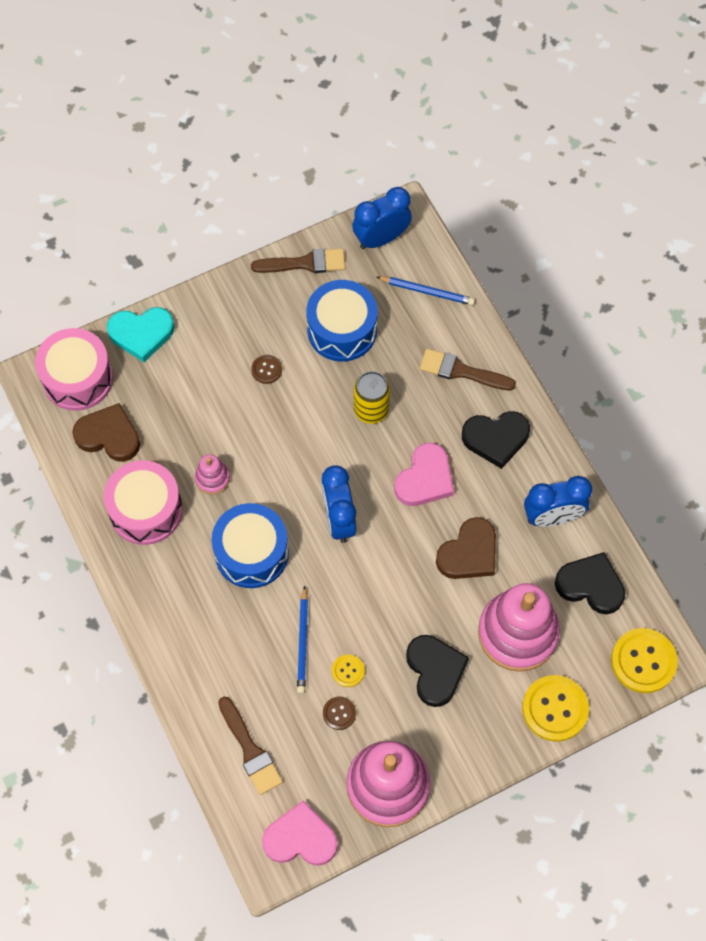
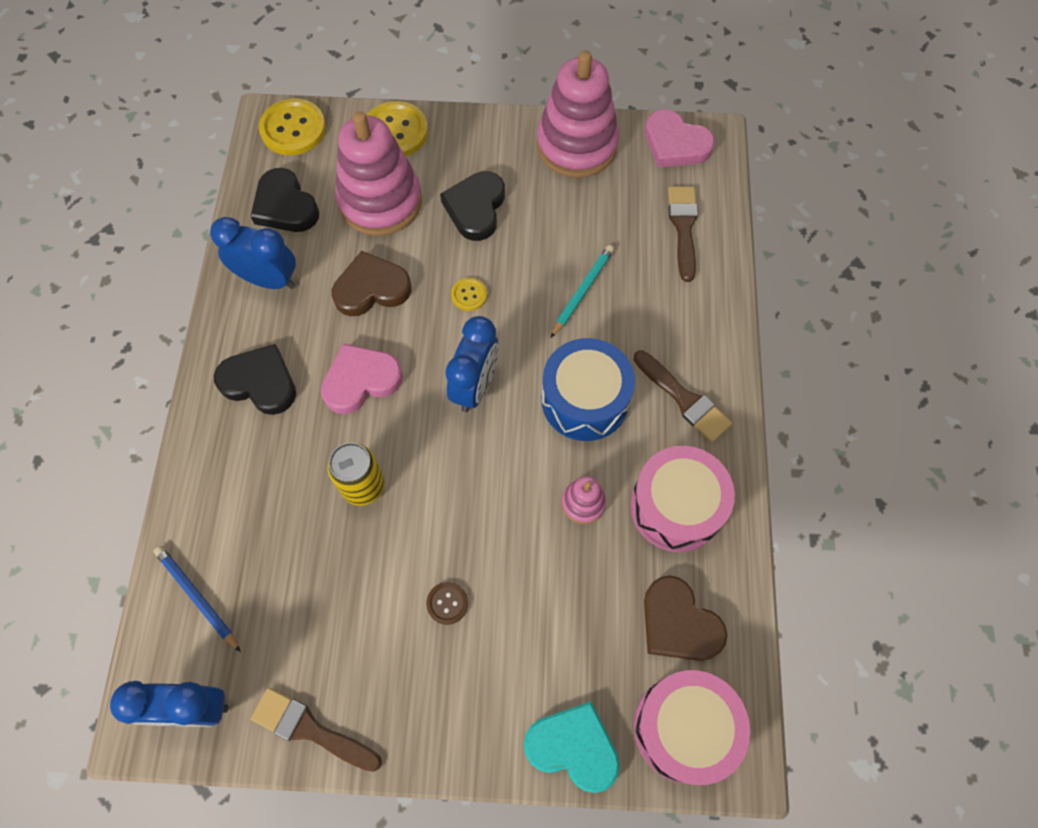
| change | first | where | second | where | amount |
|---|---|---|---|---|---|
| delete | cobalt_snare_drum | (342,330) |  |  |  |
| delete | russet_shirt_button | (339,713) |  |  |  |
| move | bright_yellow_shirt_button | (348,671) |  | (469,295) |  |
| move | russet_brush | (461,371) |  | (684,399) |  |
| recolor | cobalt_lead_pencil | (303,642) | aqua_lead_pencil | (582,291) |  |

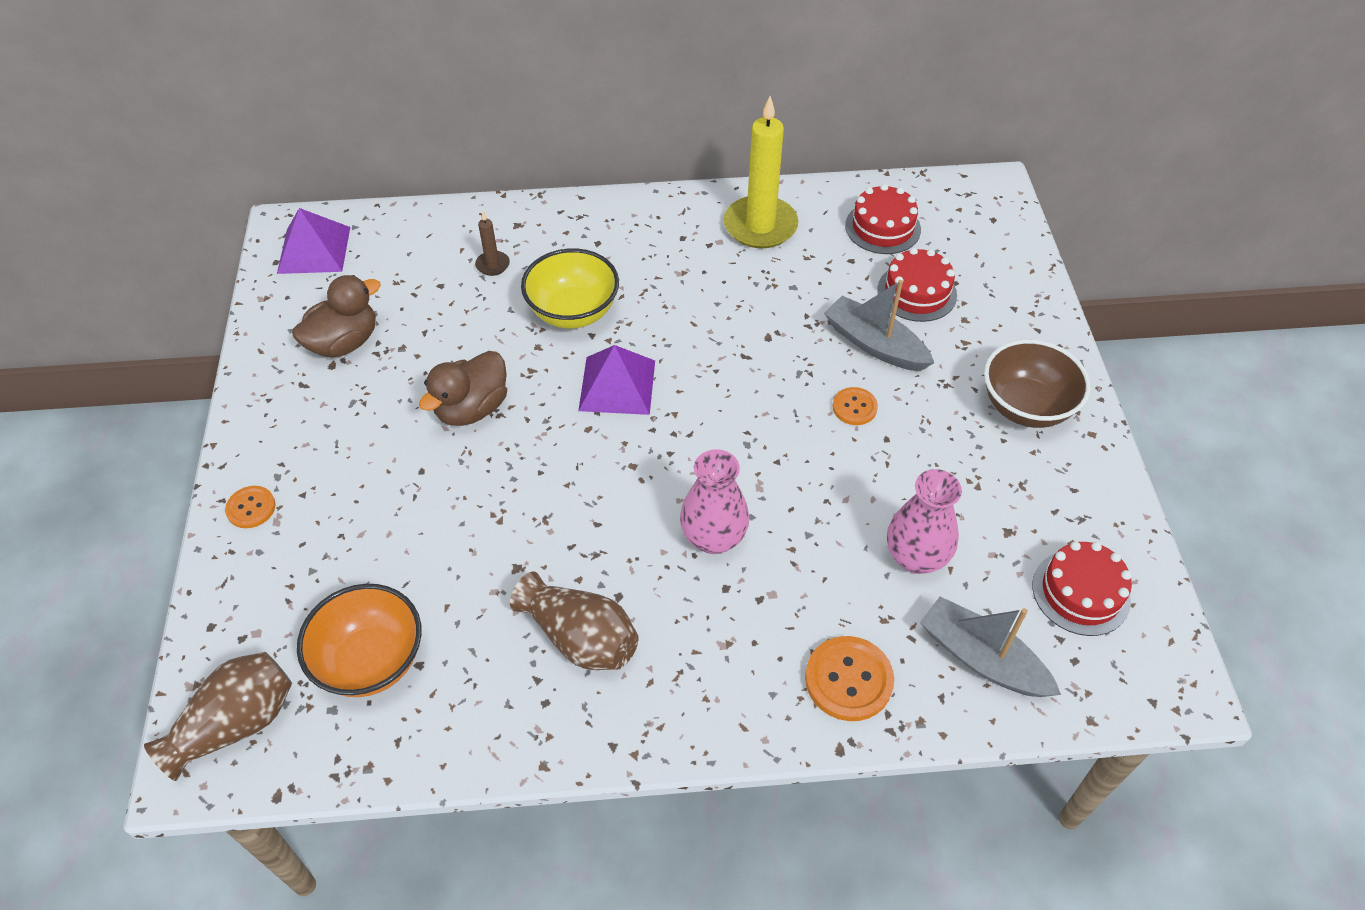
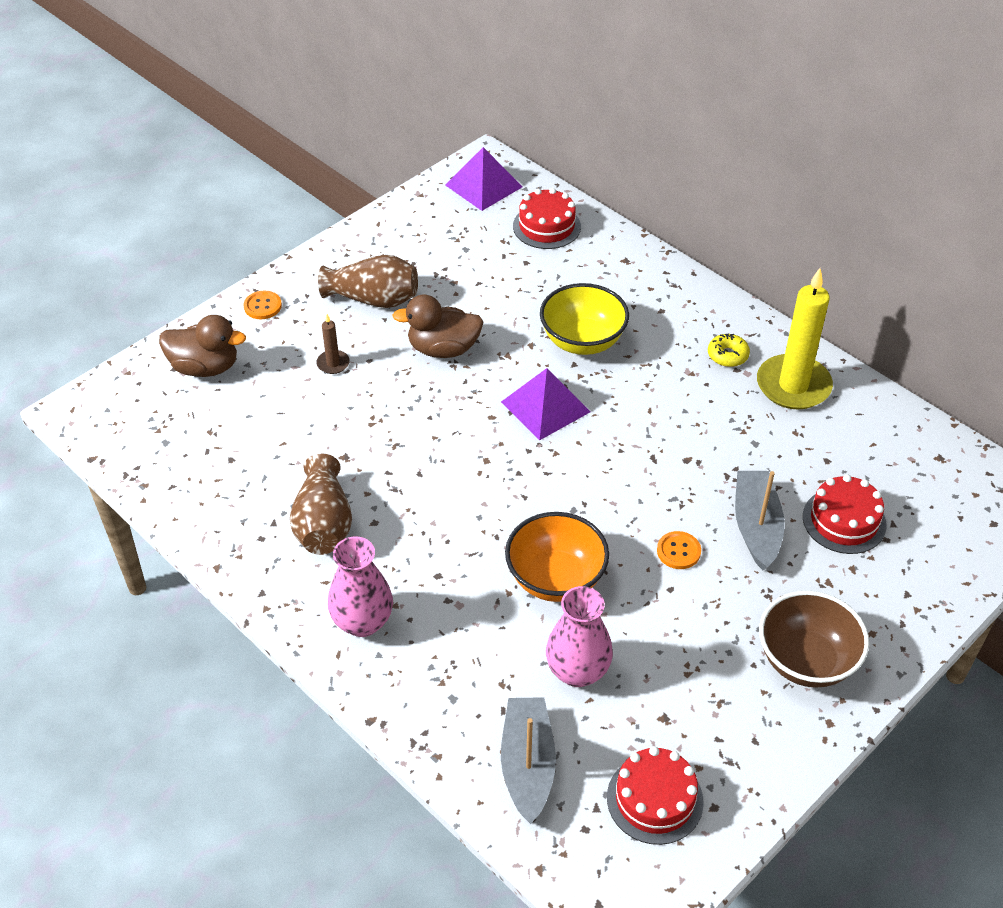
| change | first | where | second | where | amount |
|---|---|---|---|---|---|
| delete | orange_shirt_button | (848,680) |  |  |  |
| insert |  |  | bright_yellow_doughnut | (727,355) |  |
| move | russet_flower_vase | (236,724) |  | (373,299) |  |
| move | russet_rubber_duck | (344,343) |  | (205,367) |  |
| move | orange_deep_dish | (371,661) |  | (555,579) |  |
| move | russet_pillar_candle | (492,265) |  | (333,363) |  |
| move | rose-pink_flower_vase | (713,538) |  | (363,622) |  |
| move | red_layer_cake | (882,227) |  | (546,226) |  |

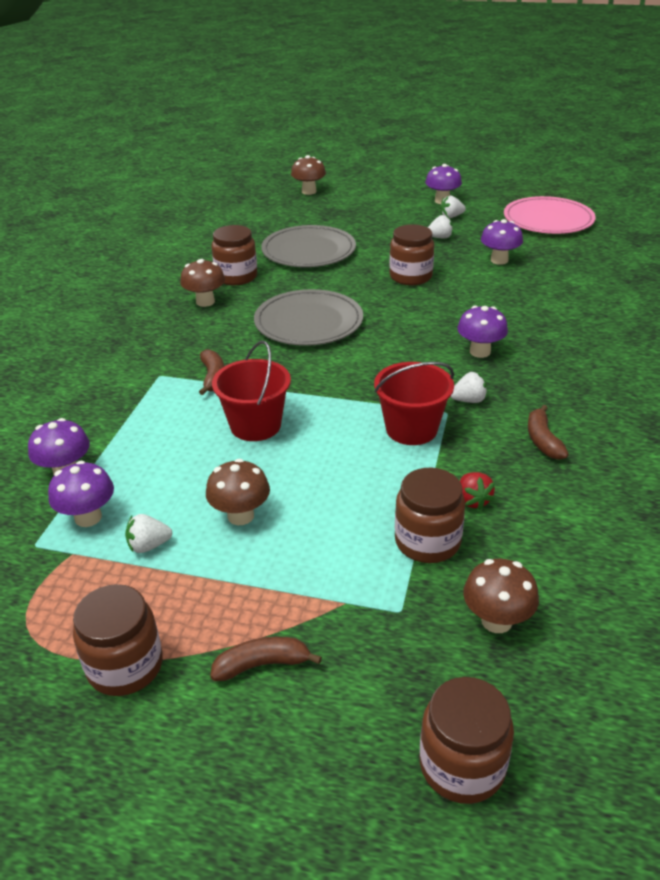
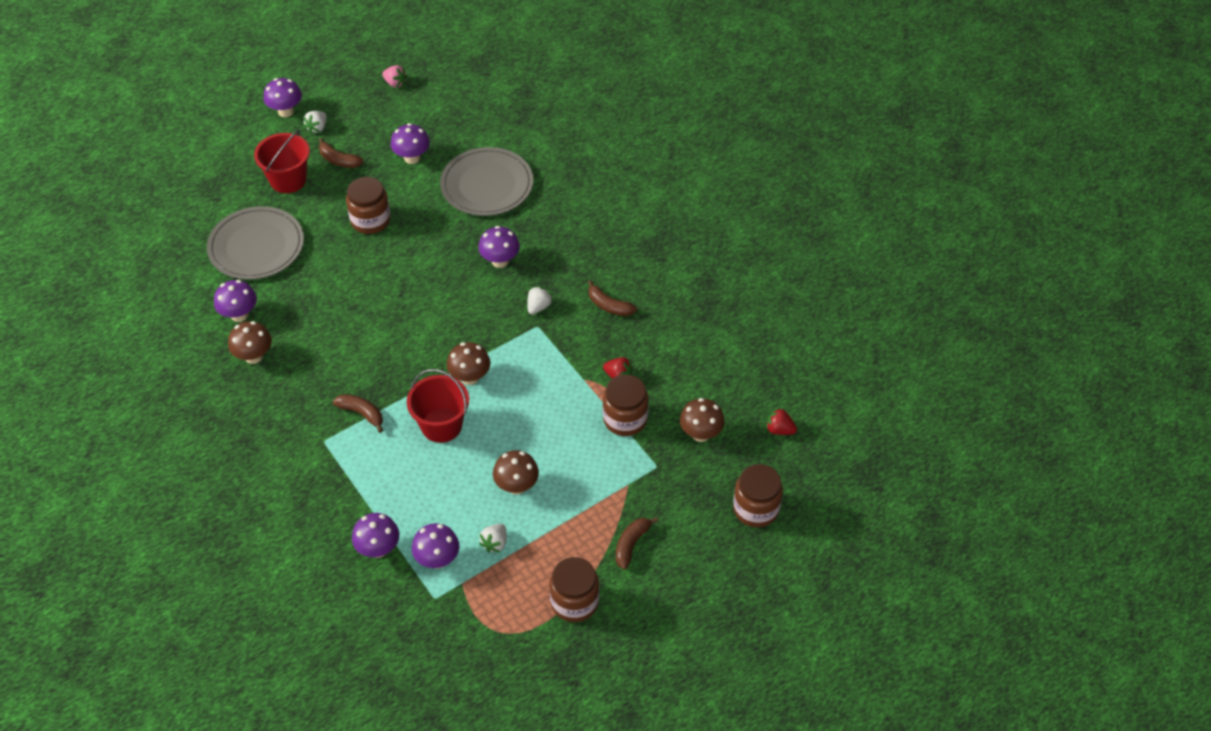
| change | first | where | second | where | amount |
|---|---|---|---|---|---|
| insert |  |  | red_strawberry | (779,430) |  |
| move | gray_plate | (308,322) |  | (487,185) |  |
| move | russet_fungus | (309,191) |  | (470,377) |  |
| move | red_pail | (411,429) |  | (288,180) |  |
| replace | russet_jar | (236,277) | purple_fungus | (239,315) |  |
| replace | pure_white_strawberry | (440,237) | russet_banana | (339,160) |  |
| replace | rose-pink_plate | (548,220) | rose-pink_strawberry | (395,83) |  |

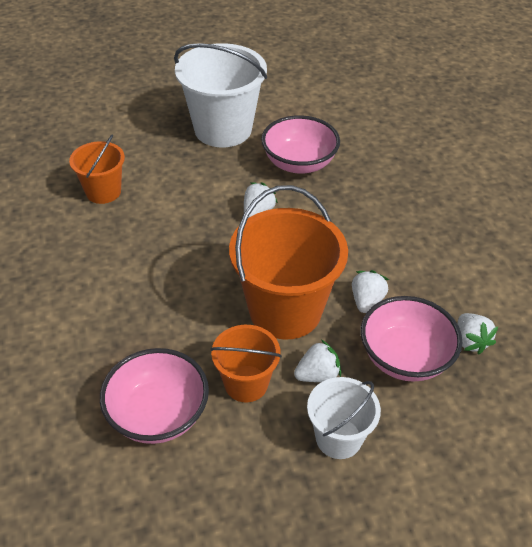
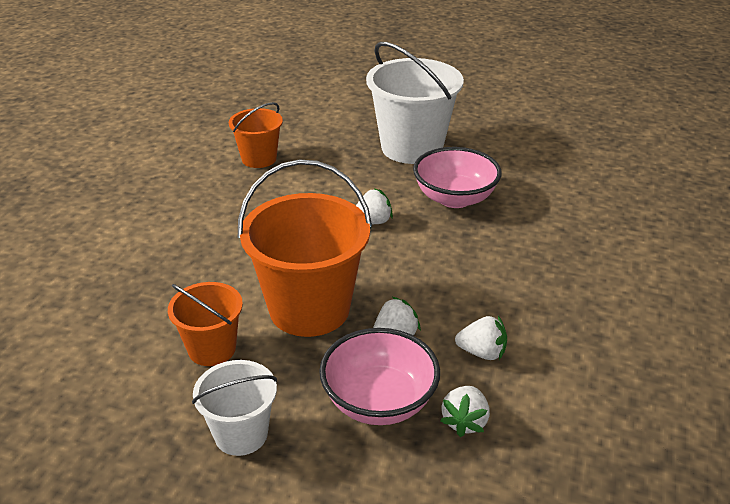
| change | first | where | second | where | amount |
|---|---|---|---|---|---|
| delete | rose-pink_deep_dish | (158,414) |  |  |  |
| move | pure_white_strawberry | (317,375) |  | (482,352) |  |

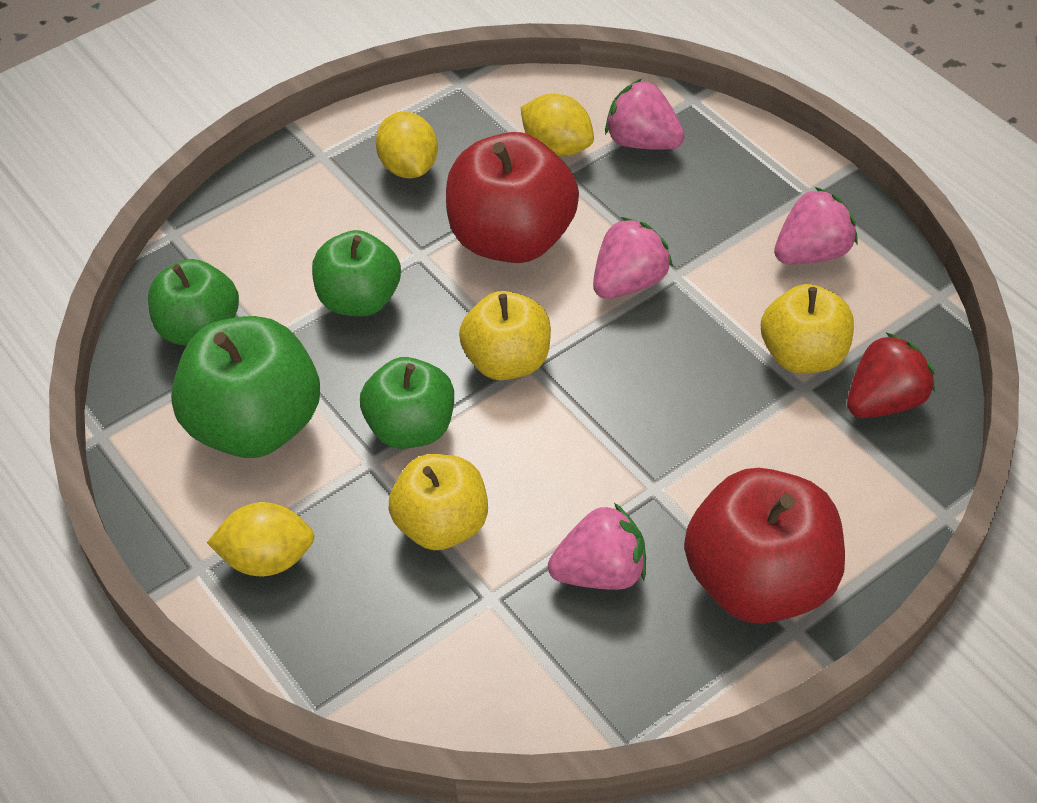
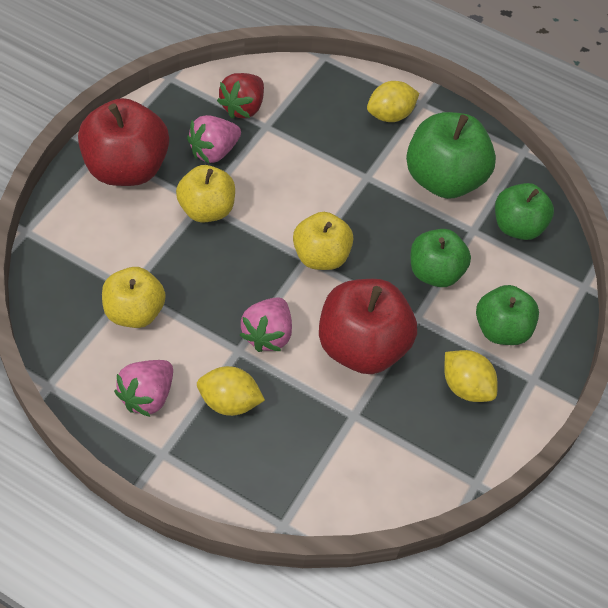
| change | first | where | second | where | amount |
|---|---|---|---|---|---|
| delete | rose-pink_strawberry | (642,142) |  |  |  |
| move | leaf-green_apple | (411,428) |  | (501,329) |  |
| move | bright_yellow_apple | (442,525) |  | (206,209) |  |
| move | bright_yellow_citrus_fruit | (557,147) |  | (229,402) |  |
| move | red_strawberry | (884,401) |  | (243,107) |  |

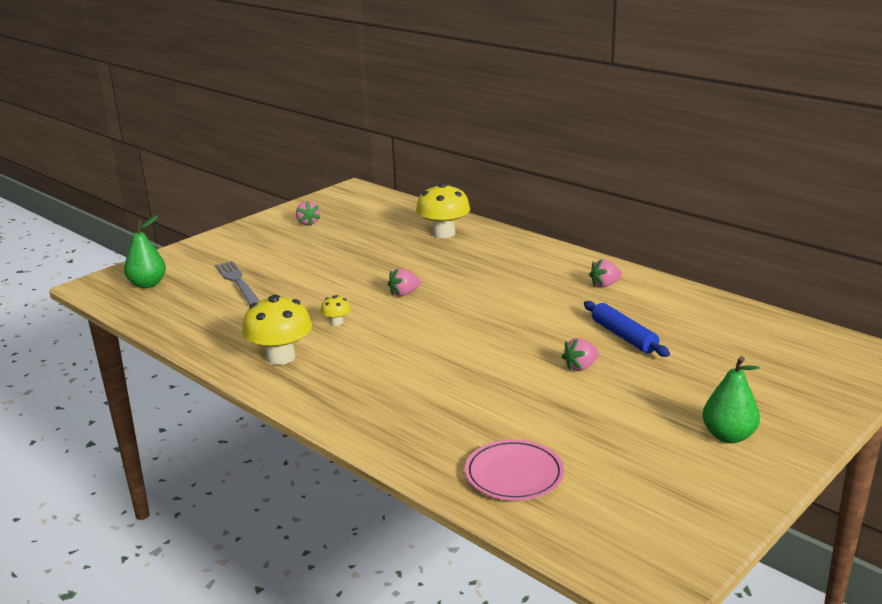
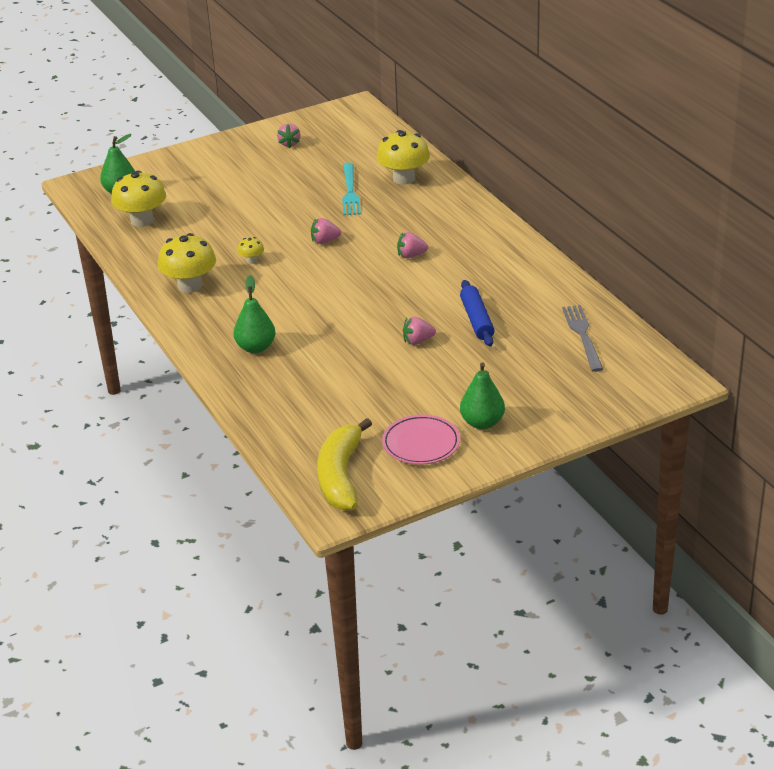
| change | first | where | second | where | amount |
|---|---|---|---|---|---|
| insert |  |  | bright_yellow_fungus | (142,220) |  |
| insert |  |  | leaf-green_toy_pear | (256,347) |  |
| insert |  |  | bright_yellow_banana | (340,476) |  |
| insert |  |  | aqua_fork | (350,192) |  |
| move | gray_fork | (237,282) |  | (582,335) |  |
| move | rose-pink_plate | (514,474) |  | (421,443) |  |
| move | rose-pink_strawberry | (605,285) |  | (411,255) |  |

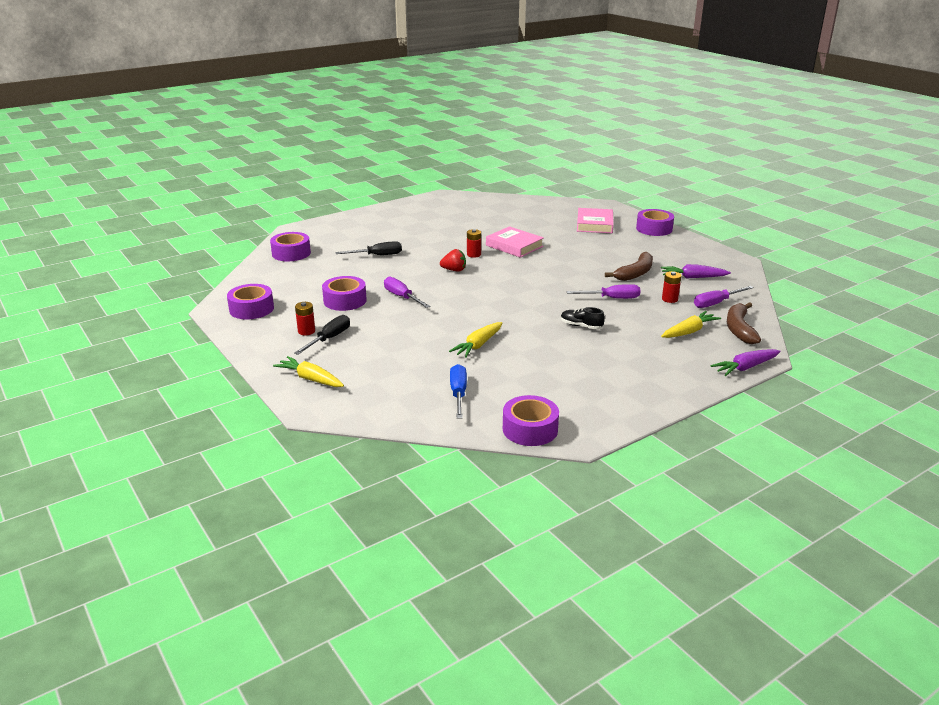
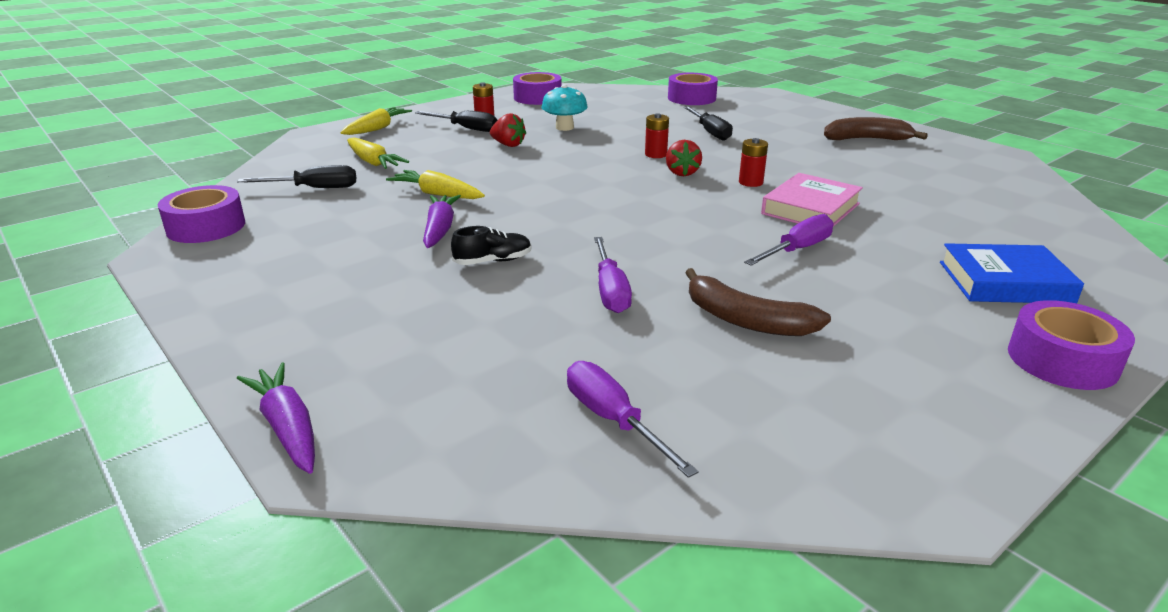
| change | first | where | second | where | amount |
|---|---|---|---|---|---|
| insert |  |  | red_strawberry | (508,145) |  |
| move | purple_hand_screwdriver | (402,297) |  | (797,250) |  |
| move | purple_toy_carrot | (693,277) |  | (440,229) |  |
| move | bright_yellow_toy_carrot | (689,331) |  | (373,162) |  |
| move | red_battery | (669,299) |  | (655,154) |  |
| move | russet_banana | (739,329) |  | (866,139) |  |
| replace | purple_tape | (345,300) | aqua_fungus | (564,127) |  |
| recolor | cobalt_hand_screwdriver | (458,394) | ebony_hand_screwdriver | (314,188) |  |
| recolor | rose-pink_book | (594,224) | cobalt_book | (1004,282) |  |
| rotate | ebony_sneaker | (581,326) |  | (493,261) | 45 degrees clockwise |

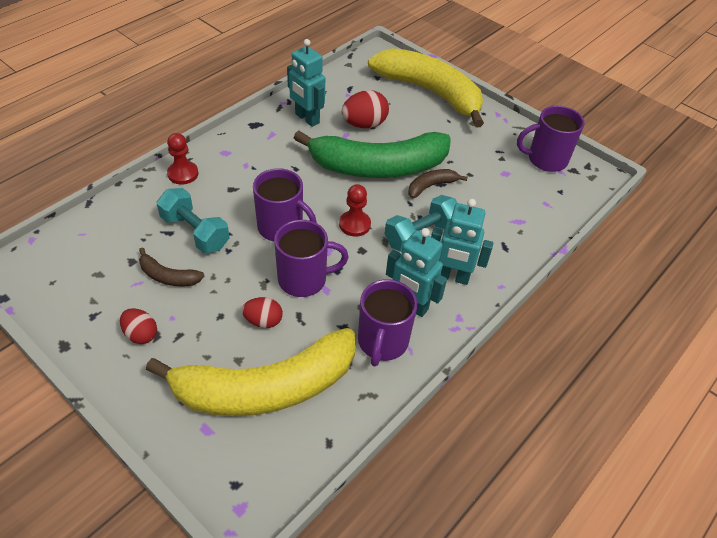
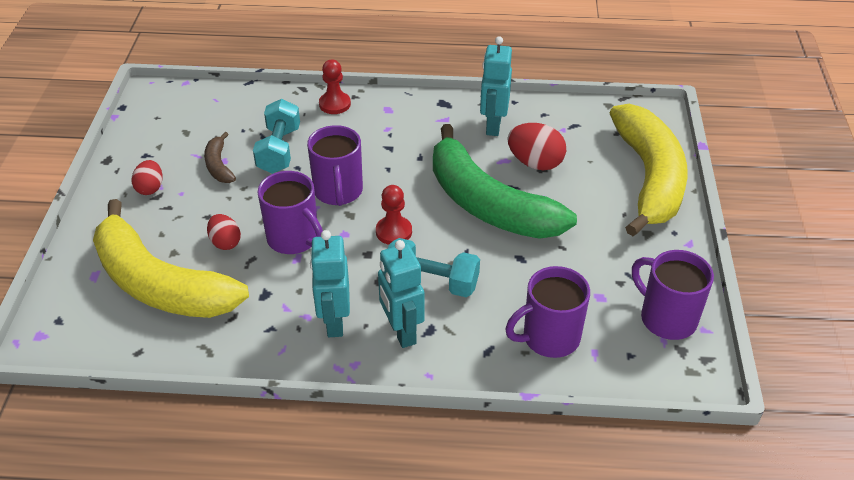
| change | first | where | second | where | amount |
|---|---|---|---|---|---|
| delete | russet_banana | (431,186) |  |  |  |
| move | purple_mug | (382,342) |  | (549,338) |  |

